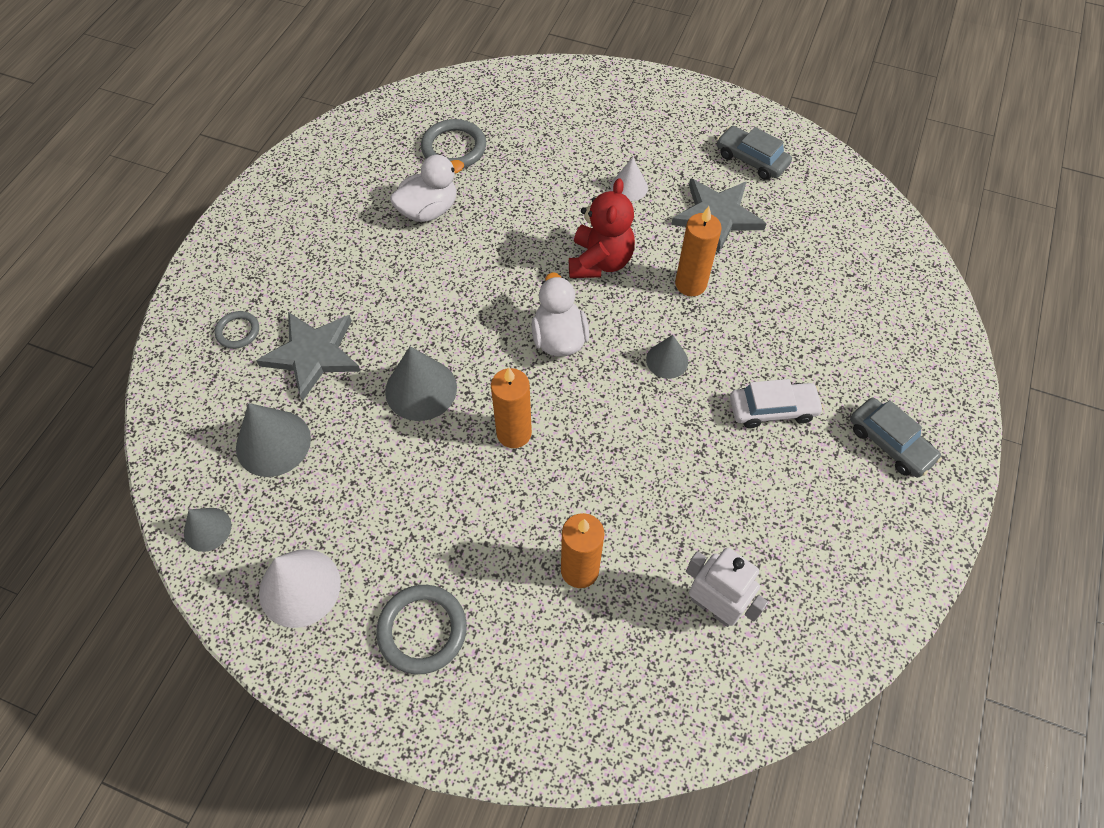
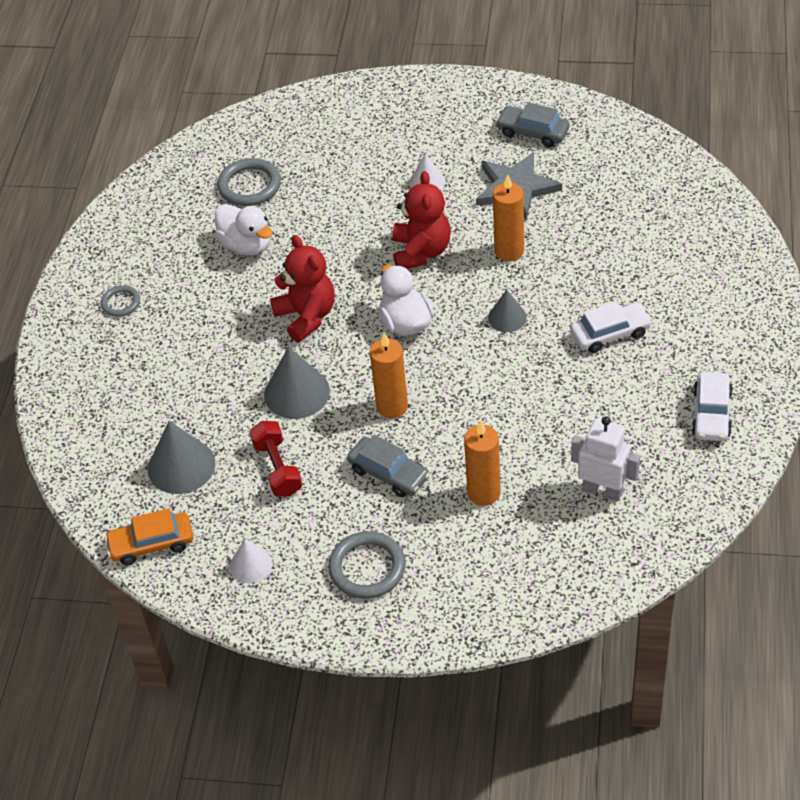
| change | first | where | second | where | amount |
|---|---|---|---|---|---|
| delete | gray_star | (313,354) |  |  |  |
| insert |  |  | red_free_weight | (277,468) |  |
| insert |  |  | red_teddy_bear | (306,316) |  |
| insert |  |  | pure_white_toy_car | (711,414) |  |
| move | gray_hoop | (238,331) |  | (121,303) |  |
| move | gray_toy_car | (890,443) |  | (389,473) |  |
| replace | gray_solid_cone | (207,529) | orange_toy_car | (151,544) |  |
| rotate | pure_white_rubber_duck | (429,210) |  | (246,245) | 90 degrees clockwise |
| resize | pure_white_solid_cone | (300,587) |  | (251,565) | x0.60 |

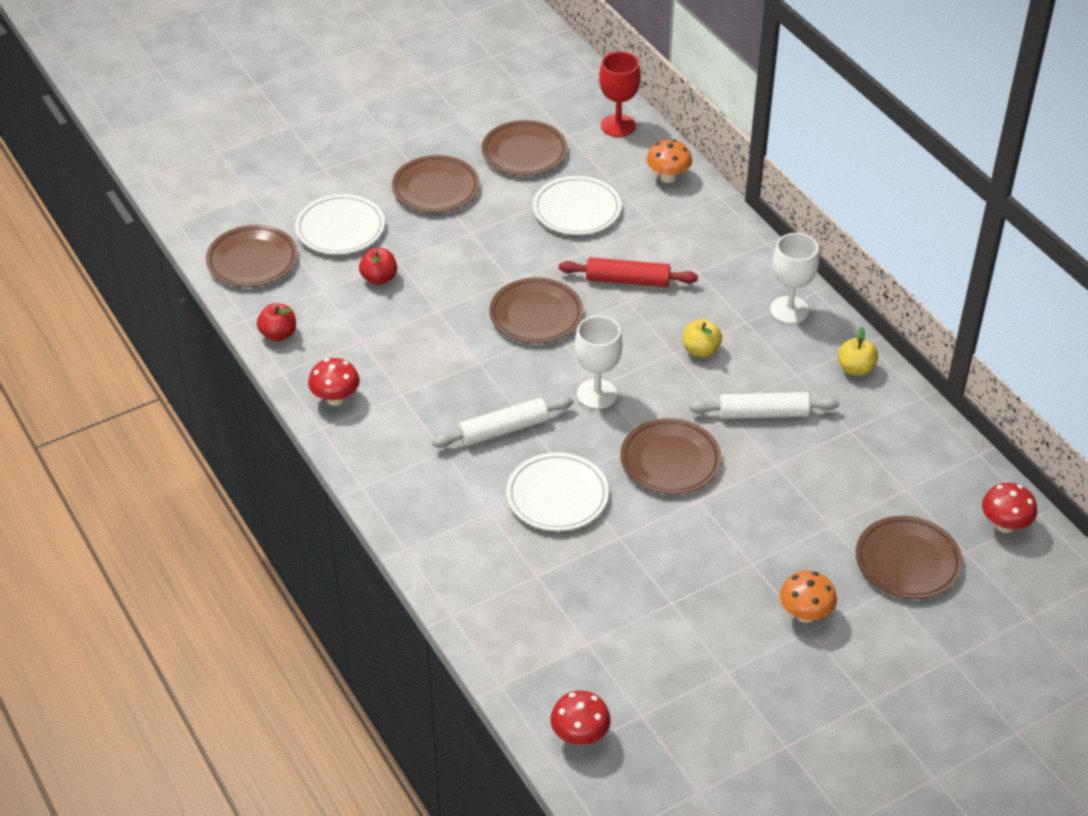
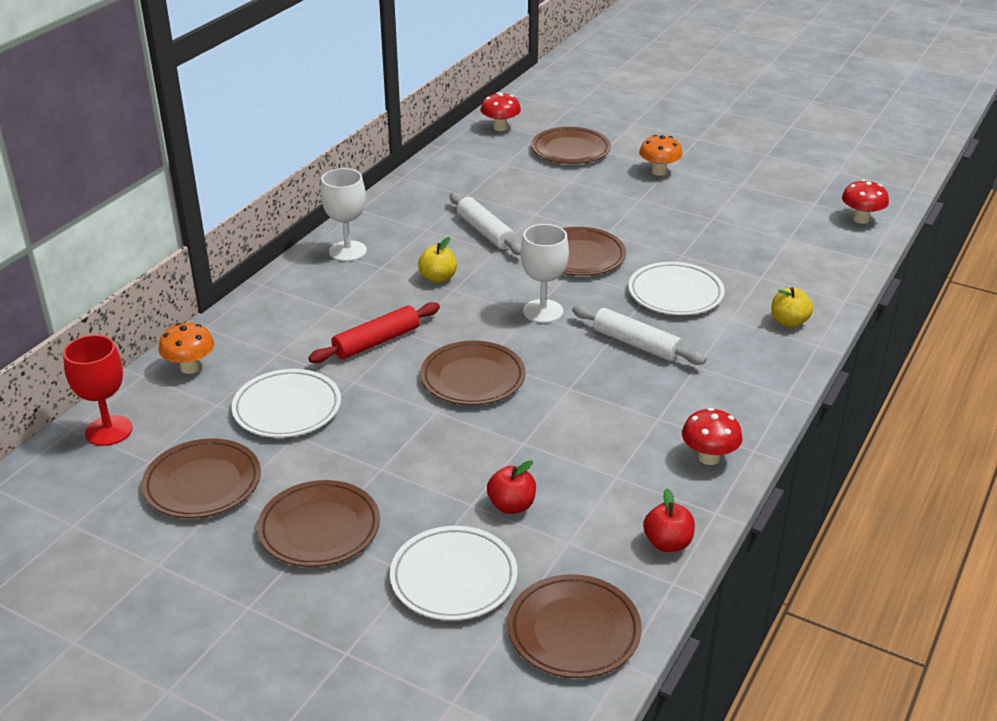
| change | first | where | second | where | amount |
|---|---|---|---|---|---|
| move | bright_yellow_apple | (855,369) |  | (789,322) |  |
| rotate | red_pastry_roller | (627,280) |  | (376,342) | 75 degrees clockwise |

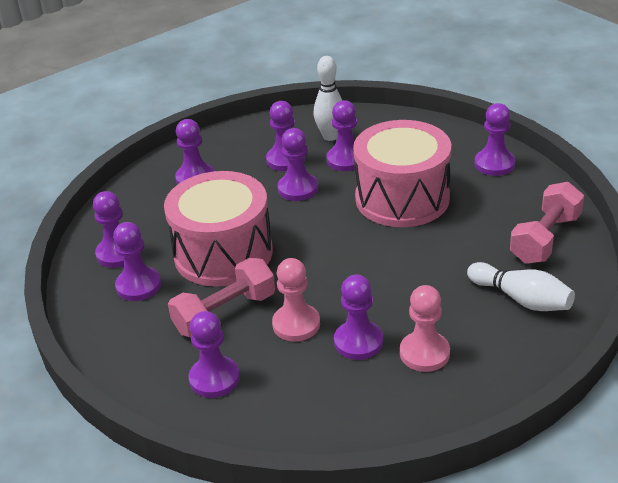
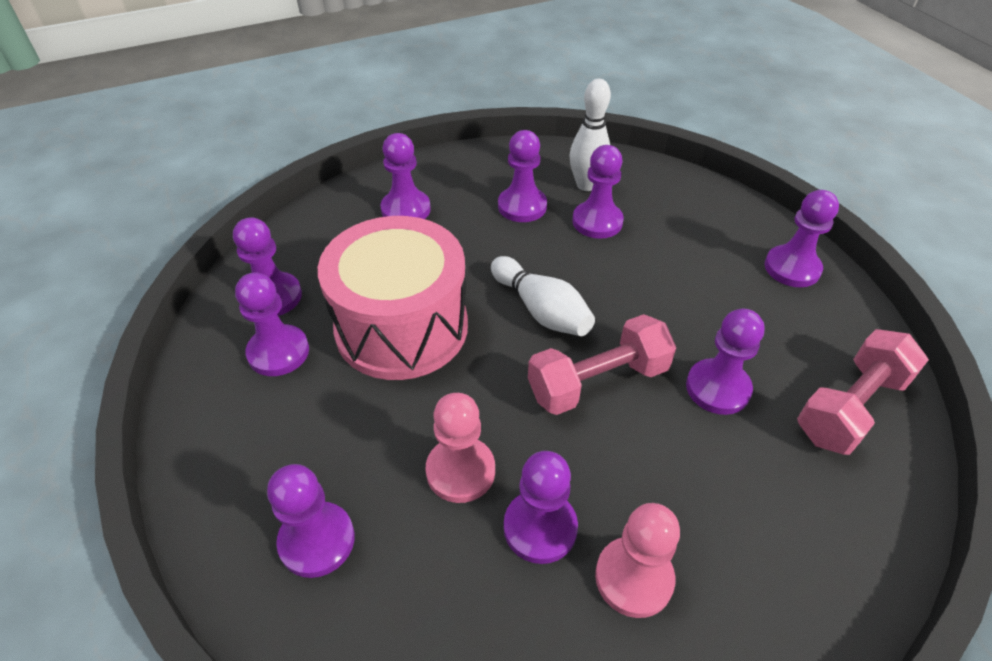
| change | first | where | second | where | amount |
|---|---|---|---|---|---|
| delete | rose-pink_snare_drum | (402,198) |  |  |  |
| move | rose-pink_free_weight | (225,313) |  | (597,381) |  |
| move | purple_pawn | (298,188) |  | (717,388) |  |
| move | pure_white_bowling_pin | (521,299) |  | (541,310) |  |

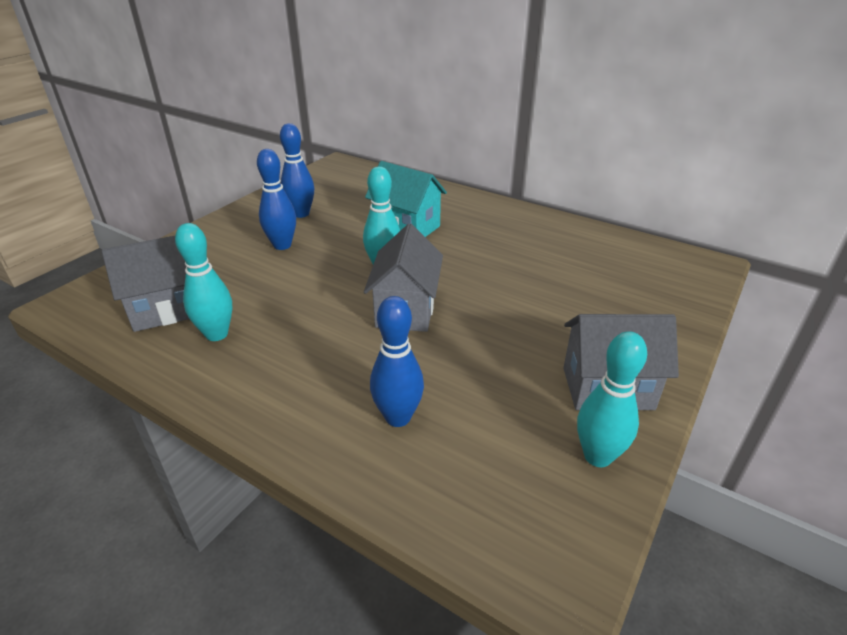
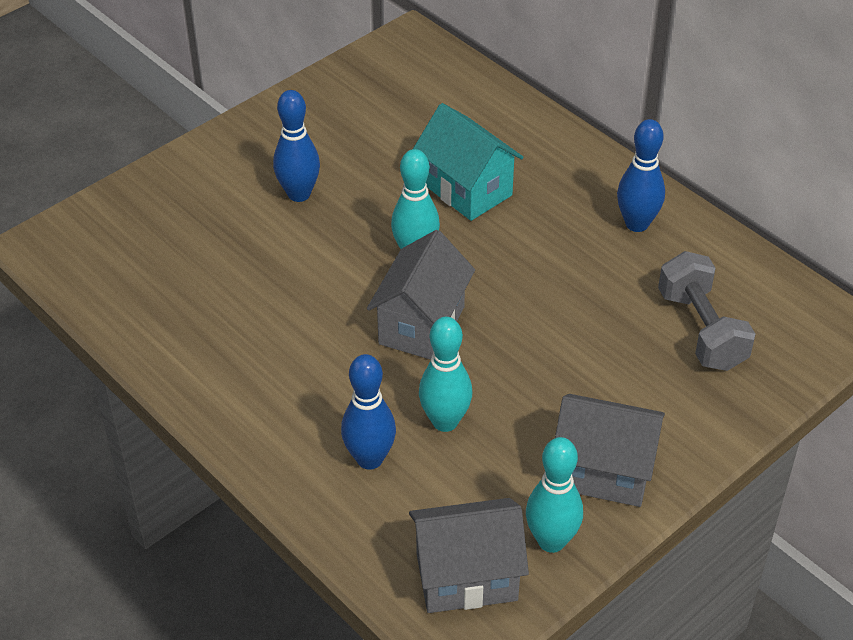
| change | first | where | second | where | amount |
|---|---|---|---|---|---|
| insert |  |  | gray_free_weight | (701,330) |  |
| move | gray_house | (167,309) |  | (466,577) |  |
| move | aqua_bowling_pin | (217,334) |  | (445,421) |  |
| move | cobalt_bowling_pin | (301,214) |  | (637,224) |  |

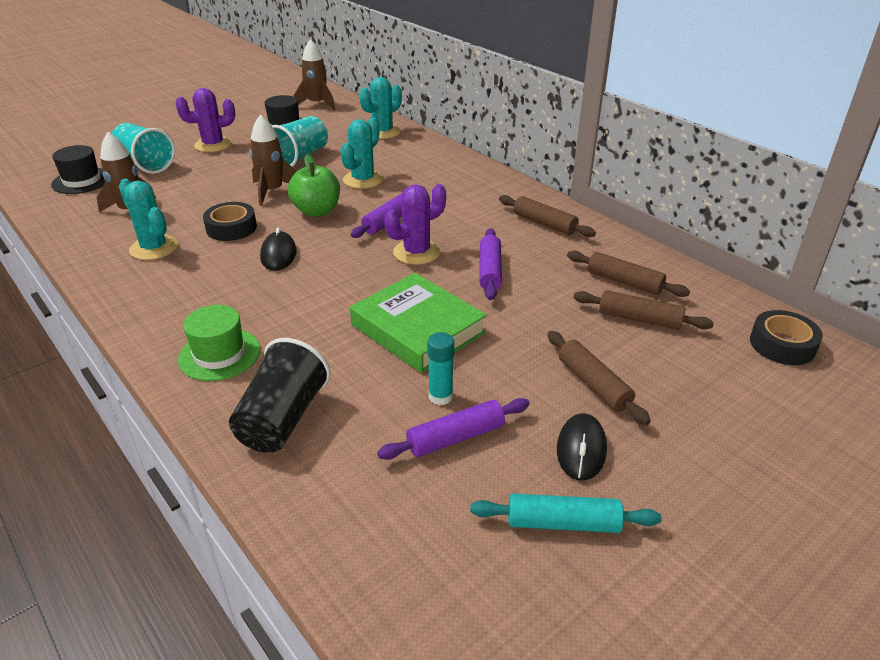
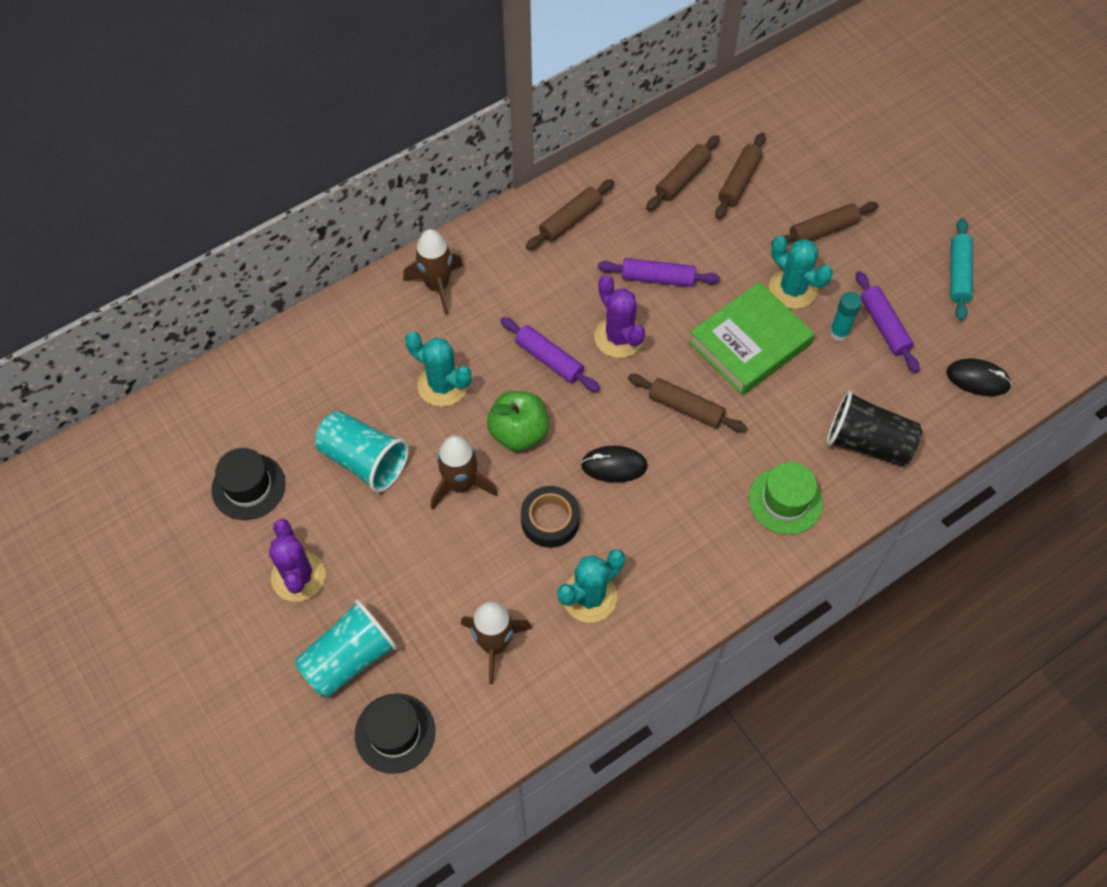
| change | first | where | second | where | amount |
|---|---|---|---|---|---|
| delete | ebony_tape | (782,345) |  |  |  |
| insert |  |  | russet_pastry_roller | (685,408) |  |
| move | russet_toy_rocket | (317,104) |  | (437,286) |  |
| move | aqua_saguaro_cactus | (382,132) |  | (792,289) |  |
| move | ebony_PC_mouse | (581,449) |  | (977,379) |  |

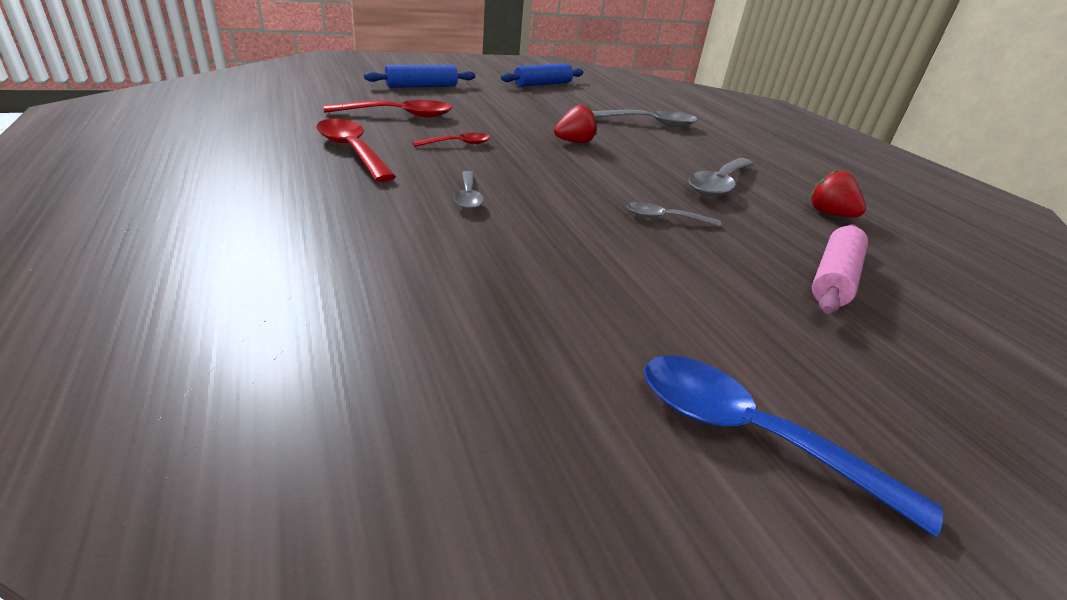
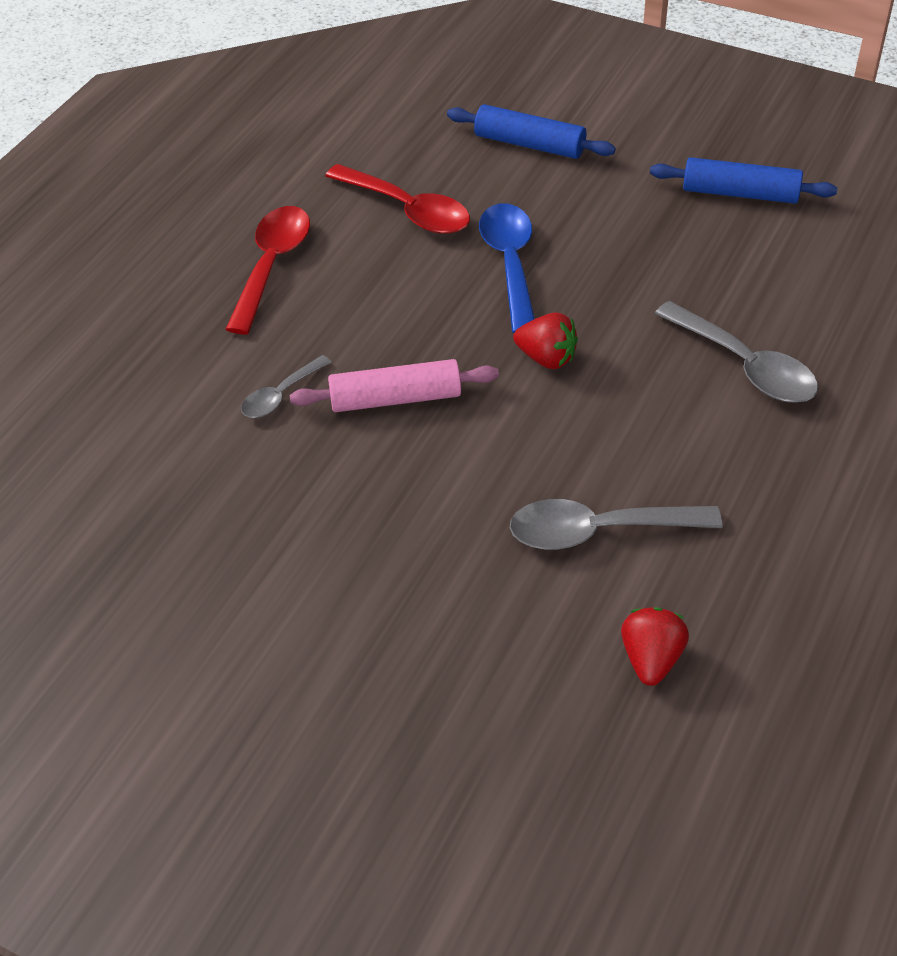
| change | first | where | second | where | amount |
|---|---|---|---|---|---|
| delete | red_teaspoon | (458,144) |  |  |  |
| delete | gray_teaspoon | (664,218) |  |  |  |
| move | cobalt_teaspoon | (749,434) |  | (510,263) |  |
| move | rose-pink_pastry_roller | (834,279) |  | (395,398) |  |

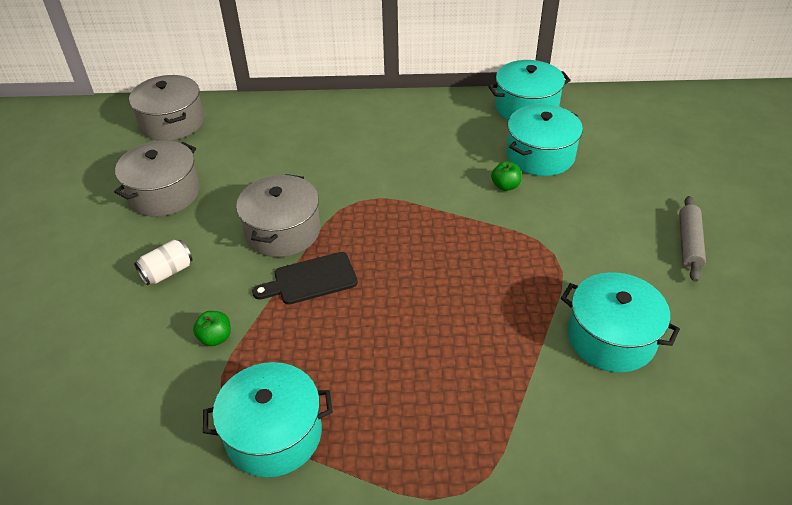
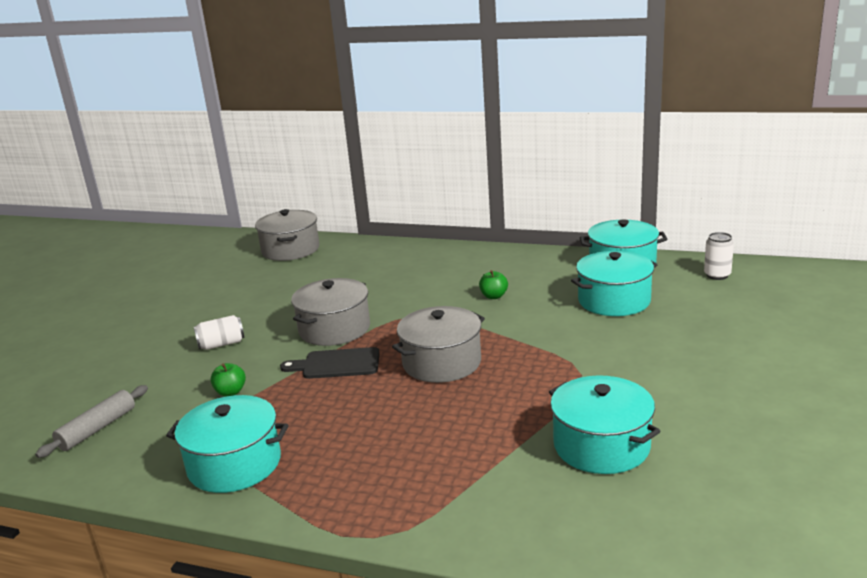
| change | first | where | second | where | amount |
|---|---|---|---|---|---|
| insert |  |  | pure_white_can | (717,275) |  |
| move | gray_cooking_pot | (164,193) |  | (442,363) |  |
| move | leaf-green_apple | (505,186) |  | (494,296) |  |
| move | gray_pastry_roller | (689,244) |  | (97,429) |  |

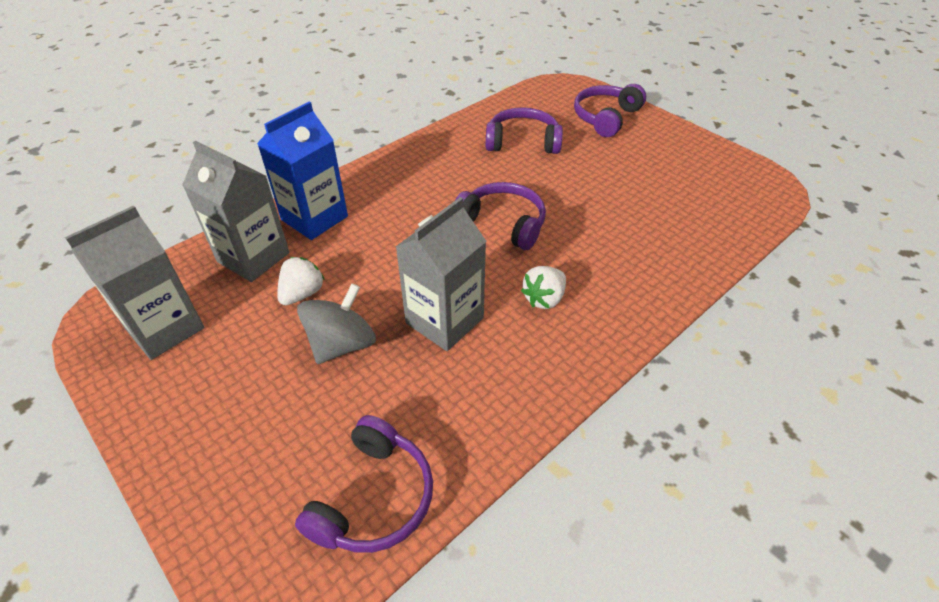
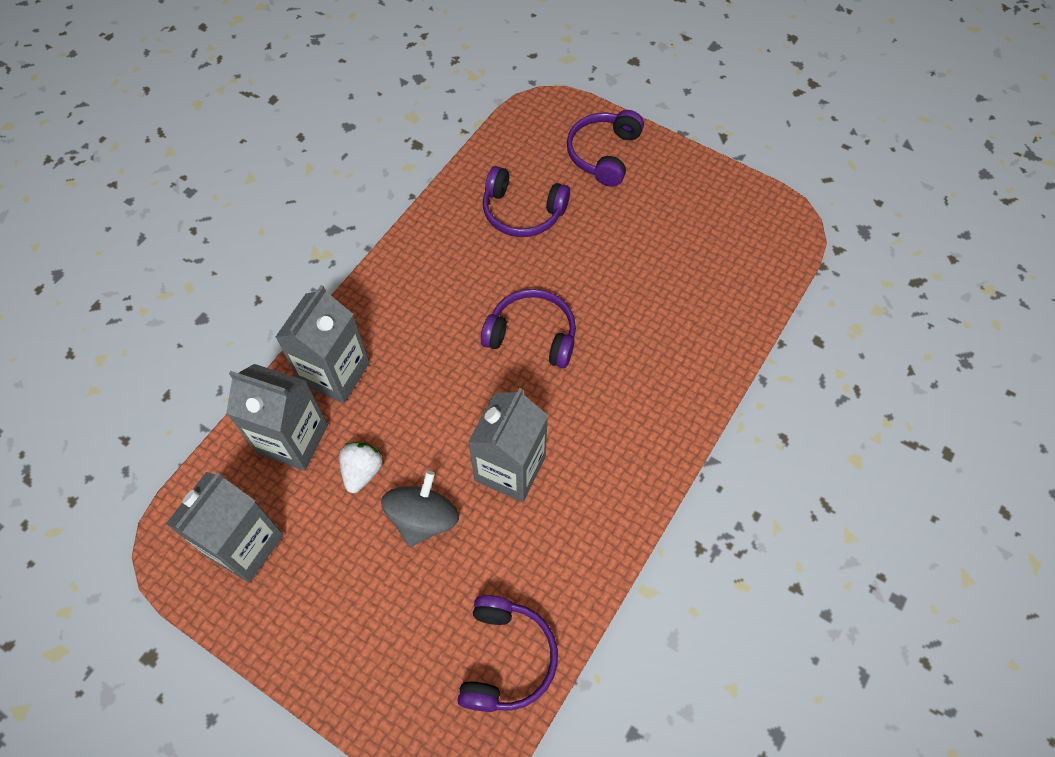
| change | first | where | second | where | amount |
|---|---|---|---|---|---|
| delete | pure_white_strawberry | (544,298) |  |  |  |
| recolor | cobalt_juice_carton | (314,218) | gray_juice_carton | (335,373) |  |
| rotate | purple_headset | (522,142) |  | (522,212) | 150 degrees counterclockwise |

